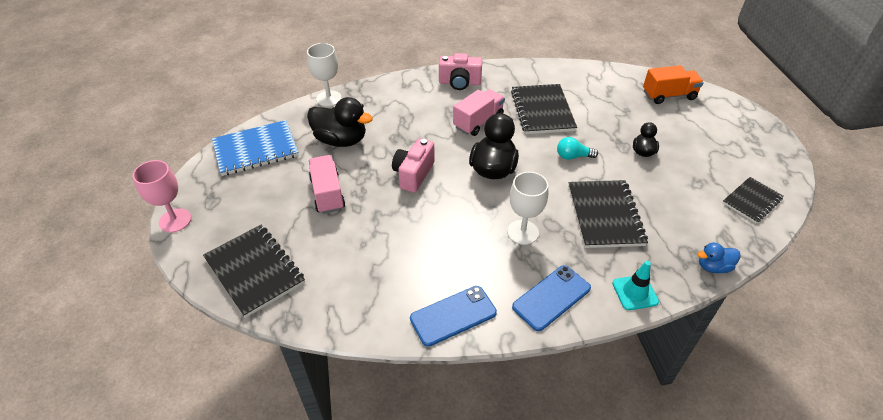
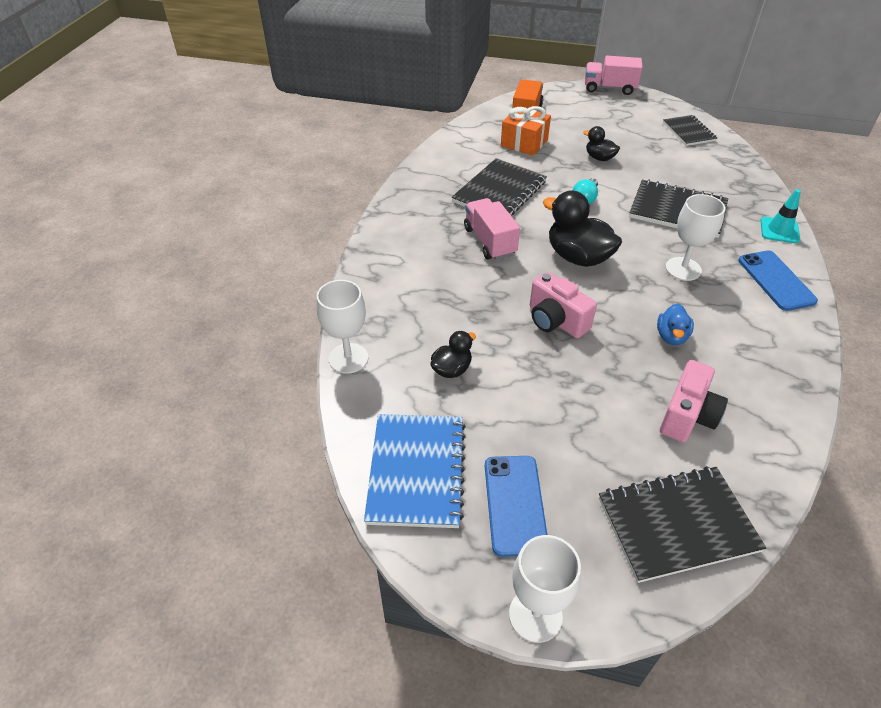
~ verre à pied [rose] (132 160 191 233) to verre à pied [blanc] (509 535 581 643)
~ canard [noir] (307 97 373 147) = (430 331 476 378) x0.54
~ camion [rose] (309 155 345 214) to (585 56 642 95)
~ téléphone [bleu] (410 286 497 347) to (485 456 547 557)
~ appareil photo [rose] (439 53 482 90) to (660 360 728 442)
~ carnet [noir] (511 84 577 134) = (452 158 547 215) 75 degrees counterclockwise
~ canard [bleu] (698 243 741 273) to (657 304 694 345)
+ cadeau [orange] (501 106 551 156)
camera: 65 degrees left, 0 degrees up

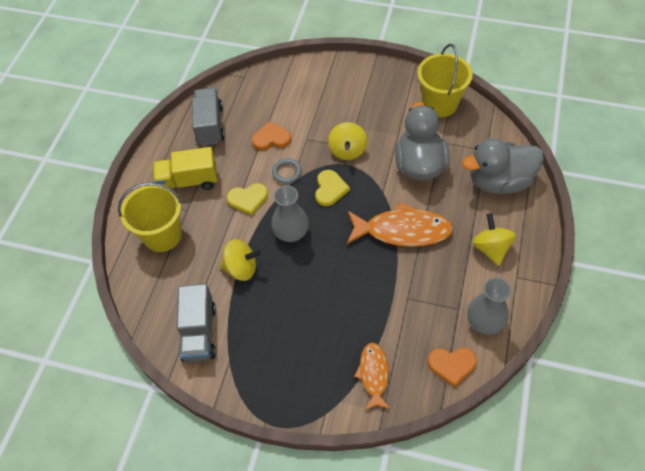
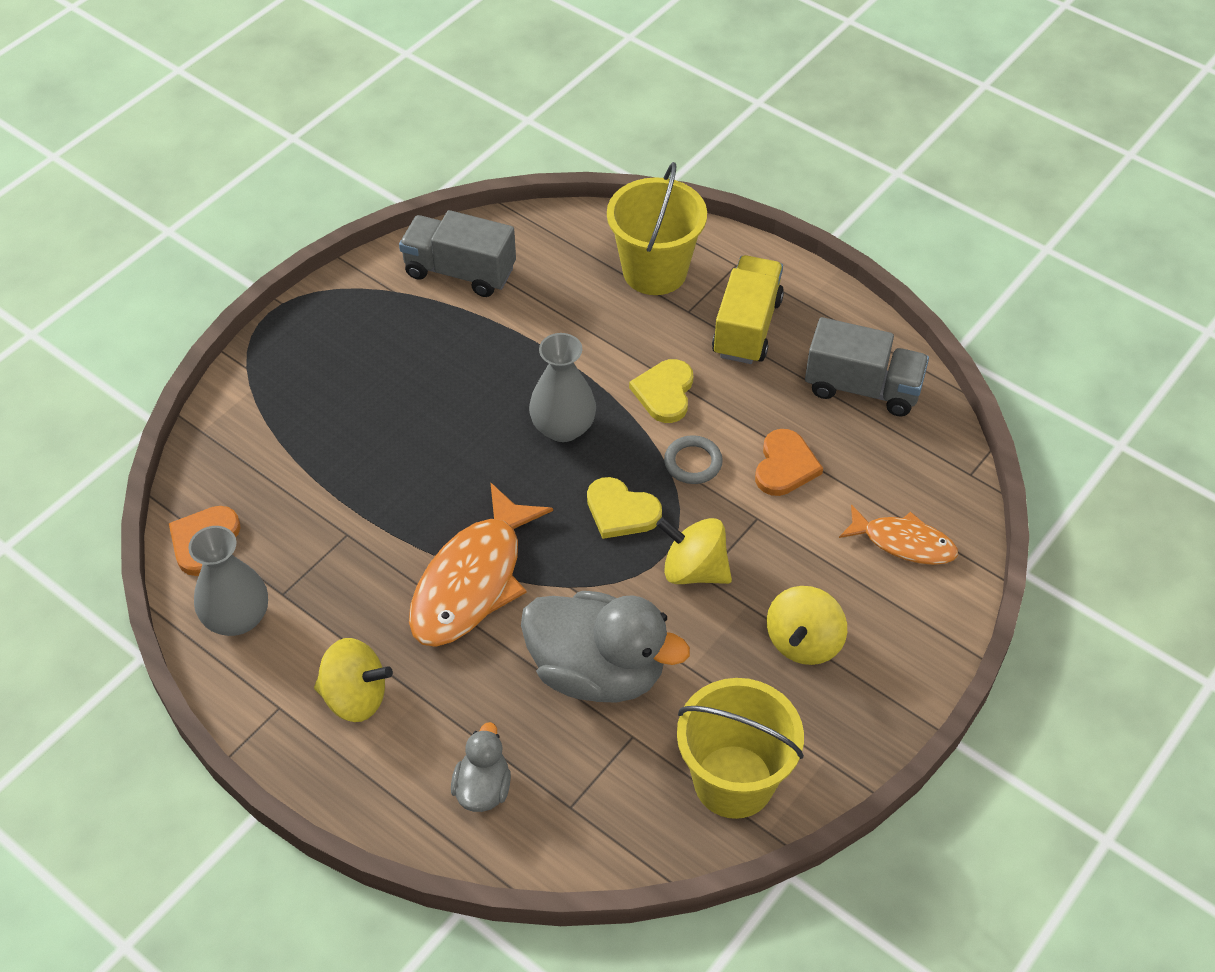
~ toupie [jaune] (220 239 261 281) to (767 586 847 665)
~ poisson [orange] (354 343 390 410) to (839 504 958 565)
~ canard [gris] (462 138 544 194) = (451 722 511 812) x0.50
camera: 110 degrees right, 5 degrees down

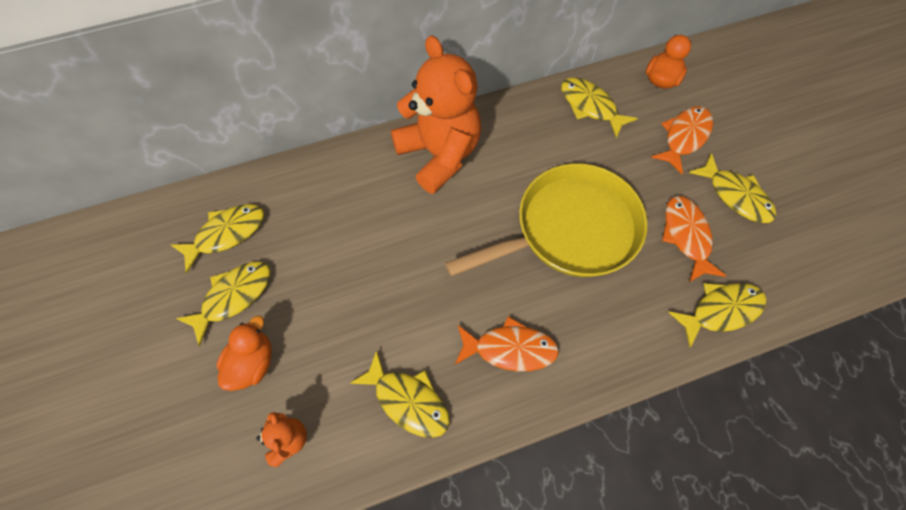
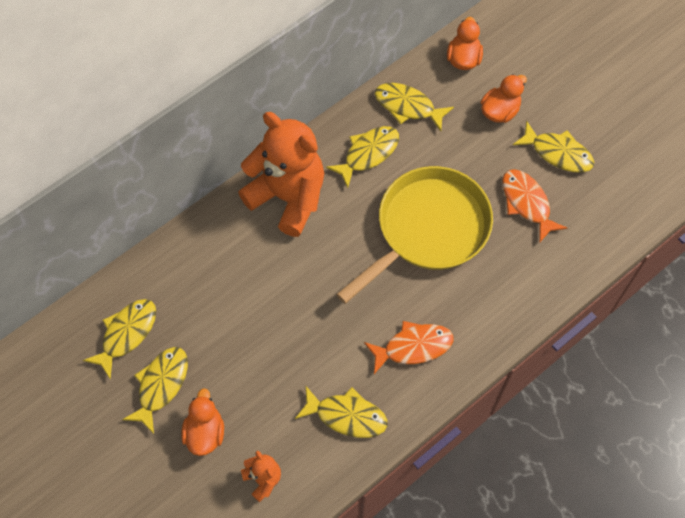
~ poisson [orange] (651 106 713 174) to canard [orange] (481 74 527 123)
~ poisson [jaune] (668 283 767 348) to (326 126 399 188)
camera: 20 degrees left, 0 degrees up

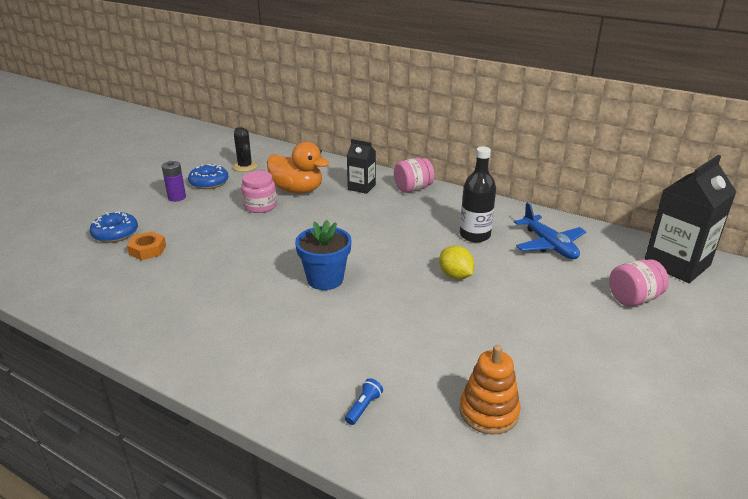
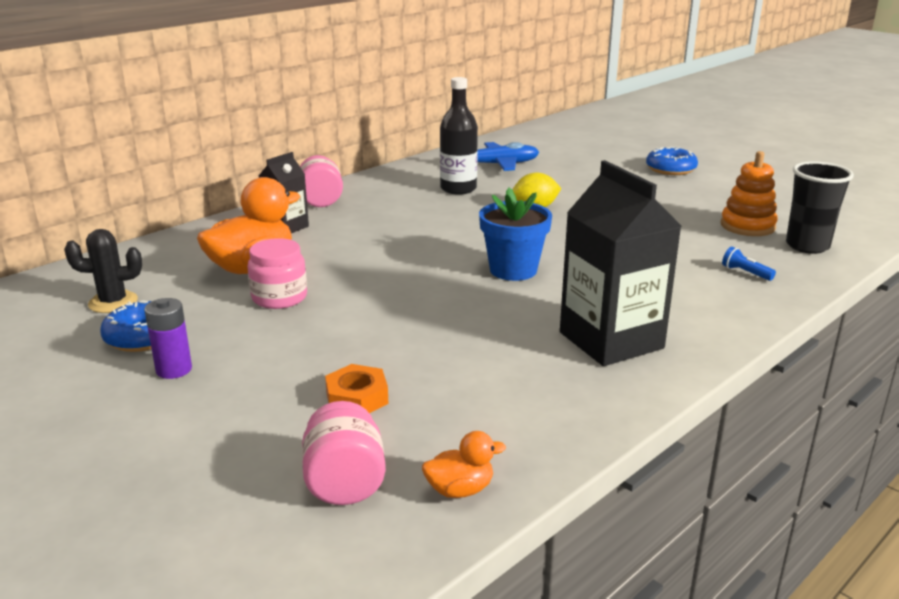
~ beignet [bleu] (90 211 138 243) to (646 147 698 175)
~ bocal [rose] (609 259 669 307) to (302 401 386 505)
~ brique de lait [noir] (644 155 736 283) to (560 160 682 366)
+ canard [orange] (422 431 506 498)
+ gobelet [noir] (786 161 854 254)
camera: 75 degrees left, 5 degrees down

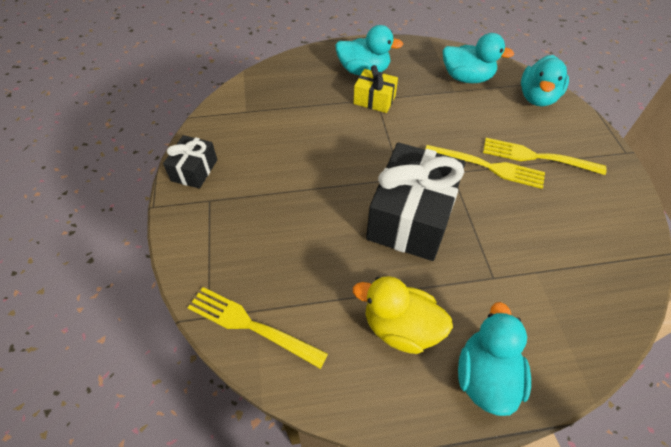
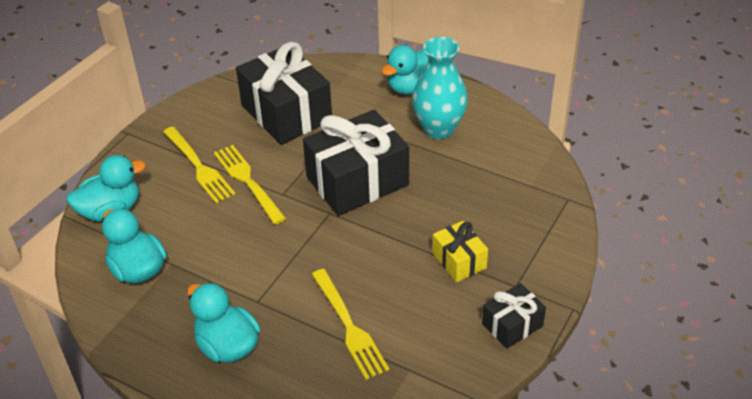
~ fourchette [jaune] (188 287 328 369) to (312 269 389 380)
~ cadeau [jaune] (353 65 398 113) to (432 221 488 282)
~ canard [jaune] (353 276 453 354) to vase [turquoise] (412 37 468 139)
+ cadeau [noir] (236 42 332 145)
camera: 140 degrees left, 10 degrees down

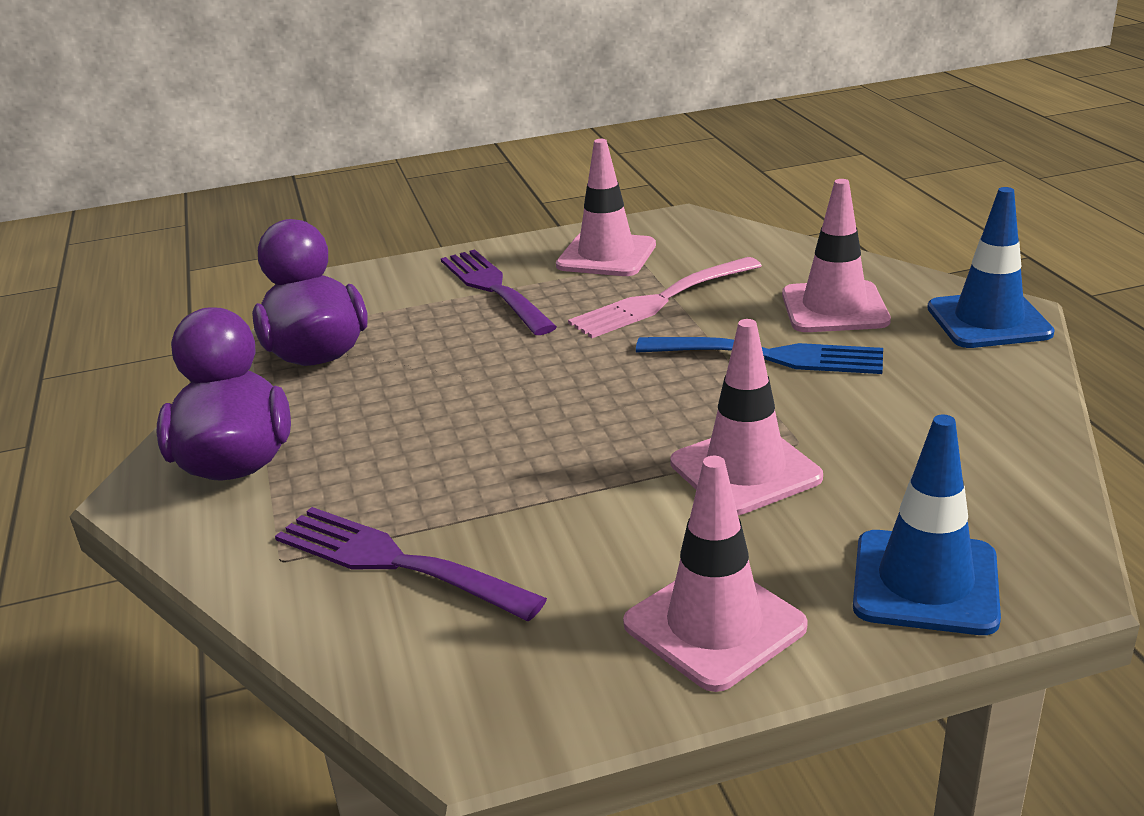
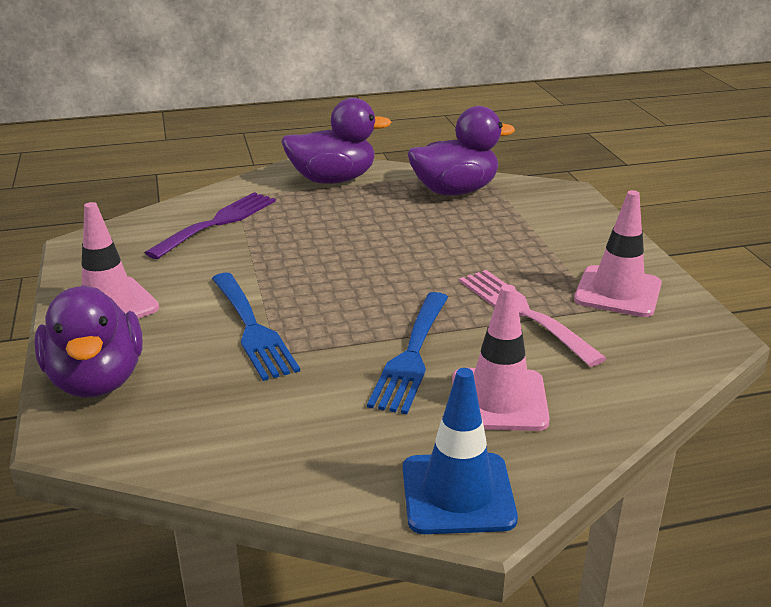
- fourchette [violet] (441 249 557 335)
~ cône de chantier [rose] (671 319 823 515) to fourchette [bleu] (212 273 300 381)
~ cône de chantier [bleu] (853 415 1001 635) to canard [violet] (34 285 143 398)
camera: 90 degrees right, 0 degrees up

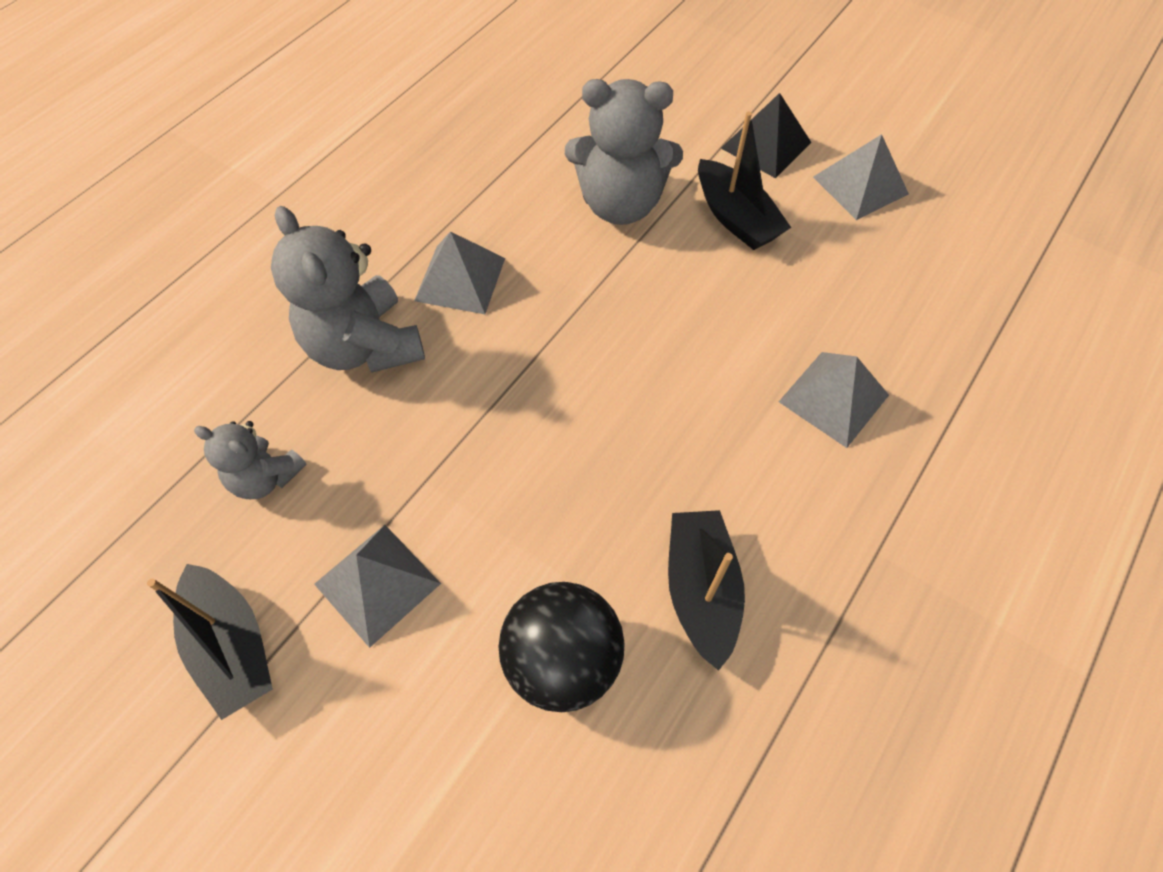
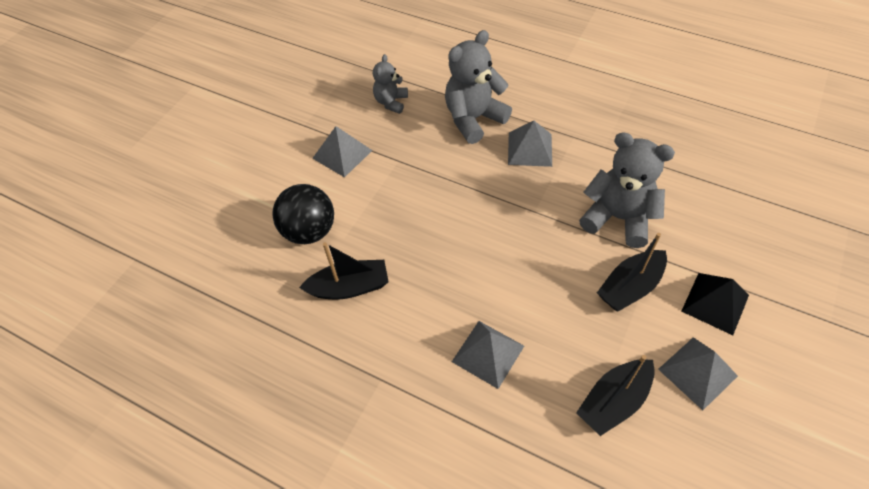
~ bateau [noir] (147 564 273 720) to (576 355 655 436)
~ ours en peluche [gris] (565 79 683 225) = (579 132 675 248) 120 degrees clockwise
camera: 85 degrees right, 5 degrees down

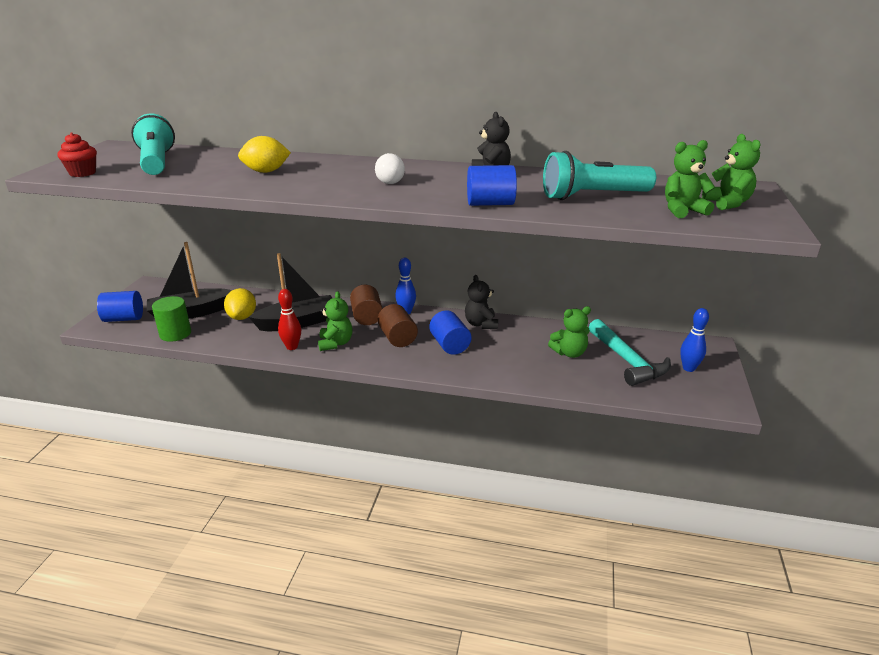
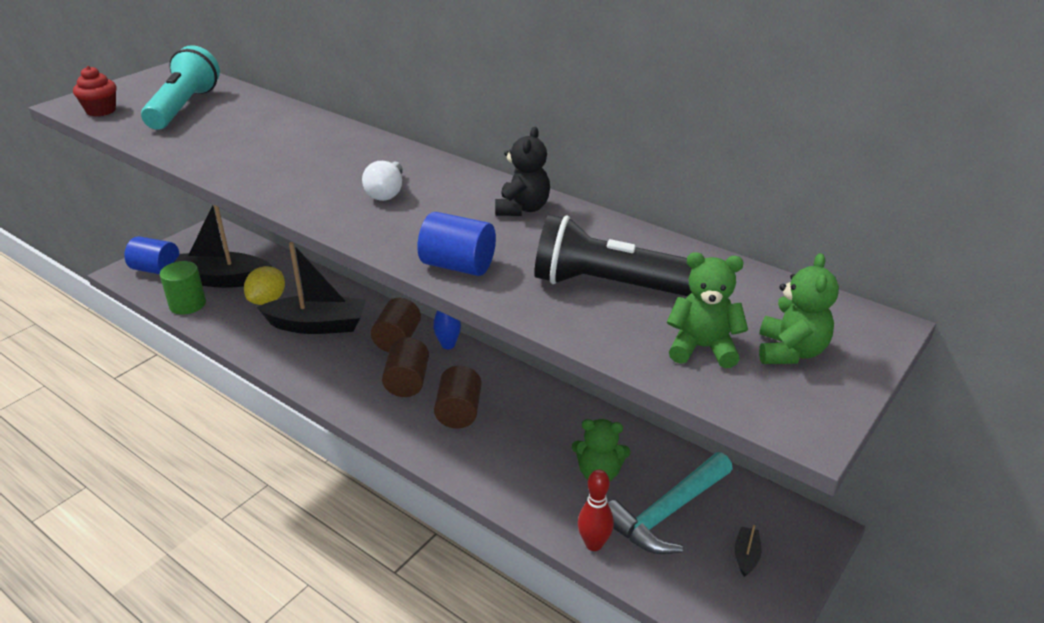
- citron [jaune] (238 136 291 173)
~ quille [rouge] (278 289 301 350) to (578 470 614 551)
- ours en peluche [vert] (318 291 353 351)
~ cylindre [bleu] (429 310 471 355) to cylindre [marron] (434 366 481 428)
- ours en peluche [noir] (465 275 498 329)
~ lampe de poche [turquoise] (543 151 656 200) to lampe de poche [noir] (534 215 692 296)
~ marteau [turquoise] (589 319 671 386) = (608 452 733 554) 45 degrees clockwise
~ quille [bleu] (680 308 709 372) to bateau [noir] (734 525 761 577)
camera: 25 degrees right, 5 degrees up

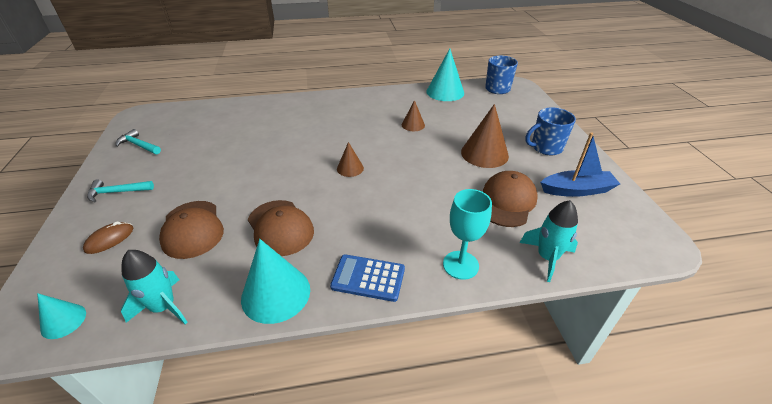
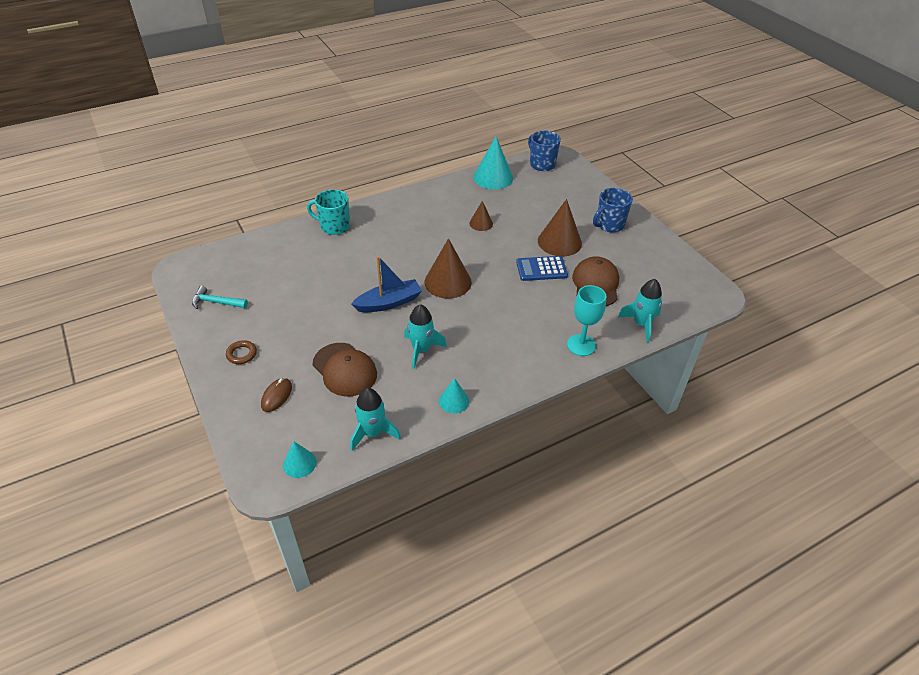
~ marteau [turquoise] (87 180 154 202) to anneau [marron] (226 340 257 364)
~ cône [turquoise] (241 239 310 324) = (439 378 469 413) x0.55
~ casquette [marron] (248 200 314 256) to fusée [turquoise] (404 304 447 369)
~ calculatrice [bleu] (330 254 405 302) to (516 256 568 281)
~ cône [marron] (337 142 364 177) = (425 238 472 299) x1.83
~ bateau [bleu] (540 132 620 197) to (351 256 422 312)
+ tasse [turquoise] (307 189 350 235)
camera: 20 degrees left, 5 degrees up

